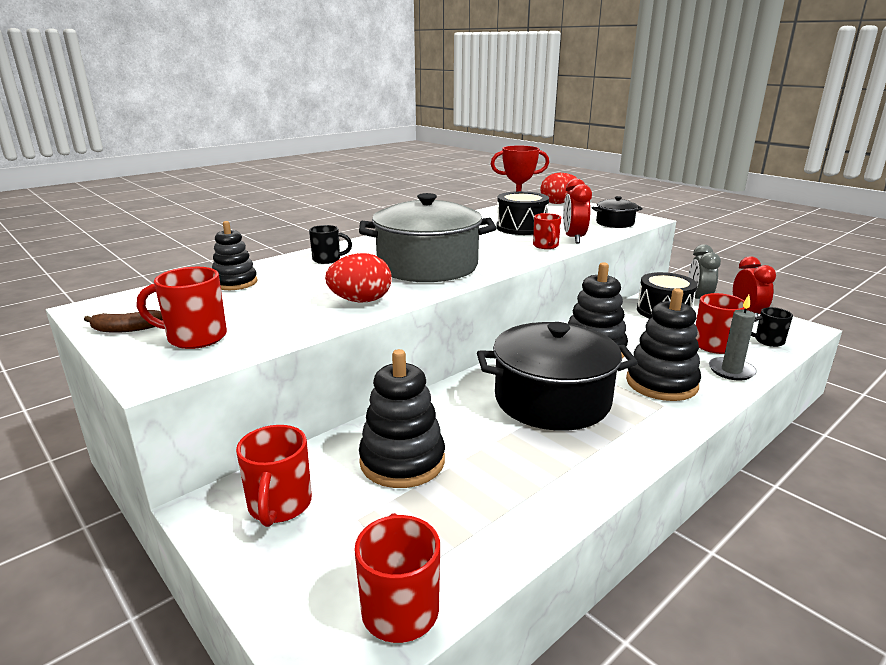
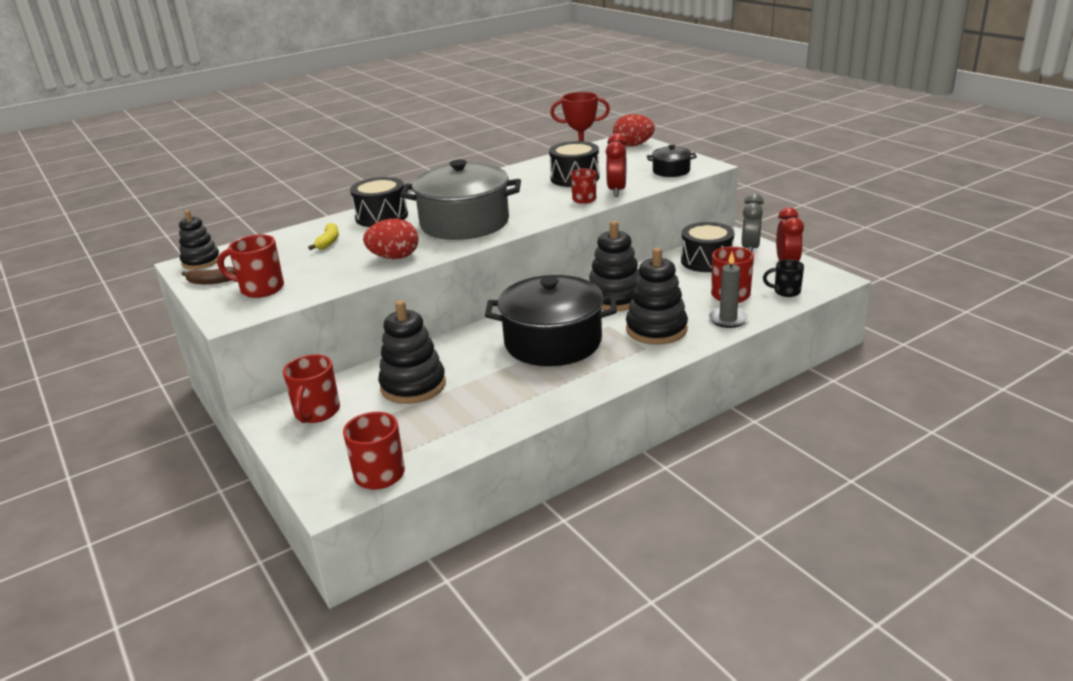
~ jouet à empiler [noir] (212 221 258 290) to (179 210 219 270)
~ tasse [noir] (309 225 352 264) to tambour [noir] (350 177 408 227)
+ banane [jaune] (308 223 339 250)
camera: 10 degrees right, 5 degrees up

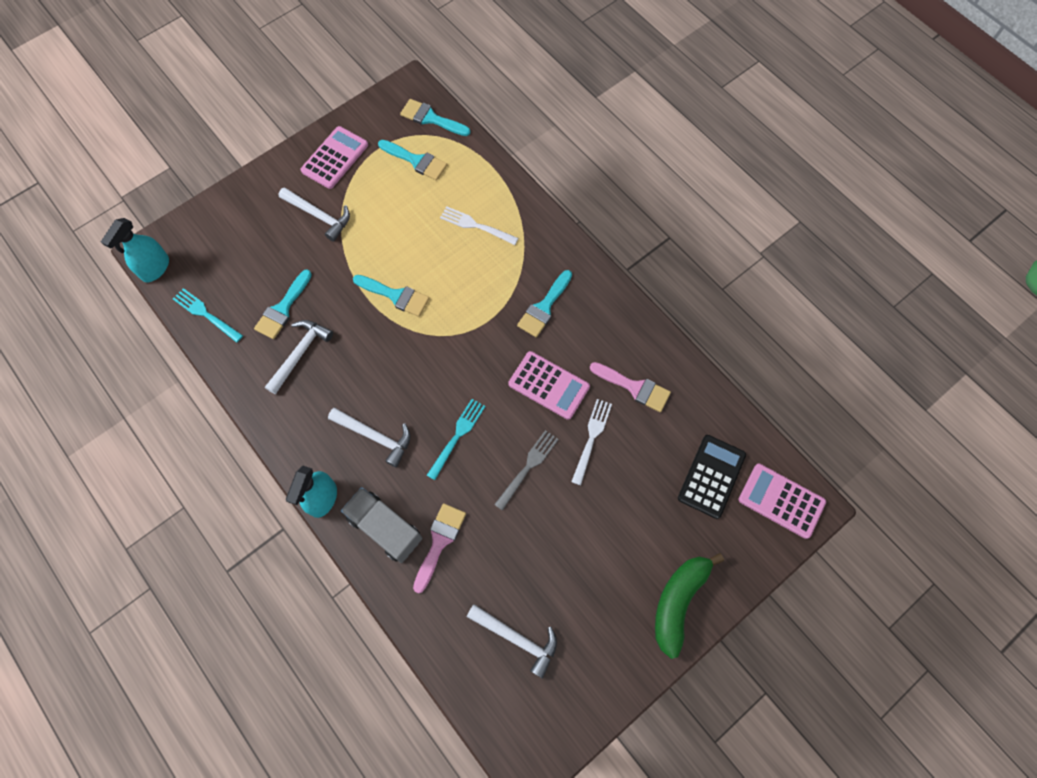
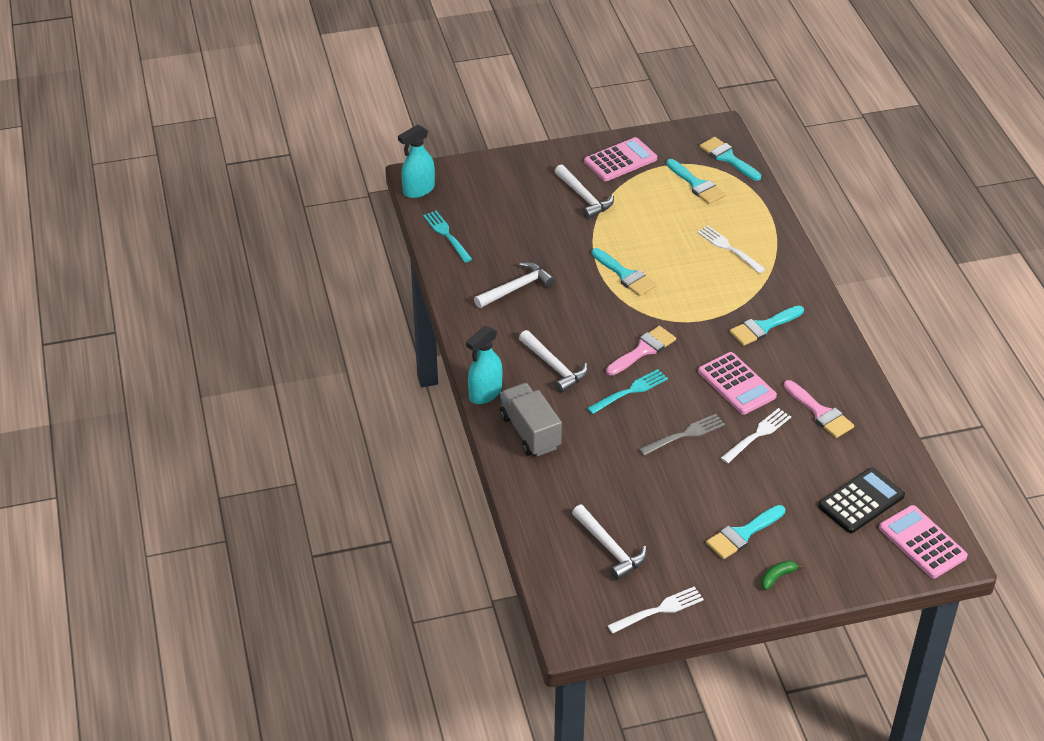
~ pinceau [turquoise] (254 270 312 339) to (706 505 785 559)
~ pinceau [rose] (413 503 466 593) to (606 326 676 376)
~ banane [vert] (655 553 724 659) = (761 561 804 590) x0.44
+ fourchette [blanc] (607 586 704 634)
camera: 25 degrees right, 25 degrees down

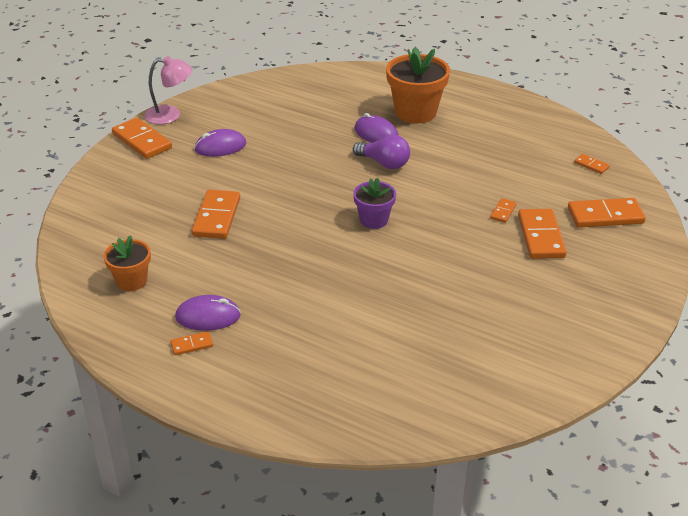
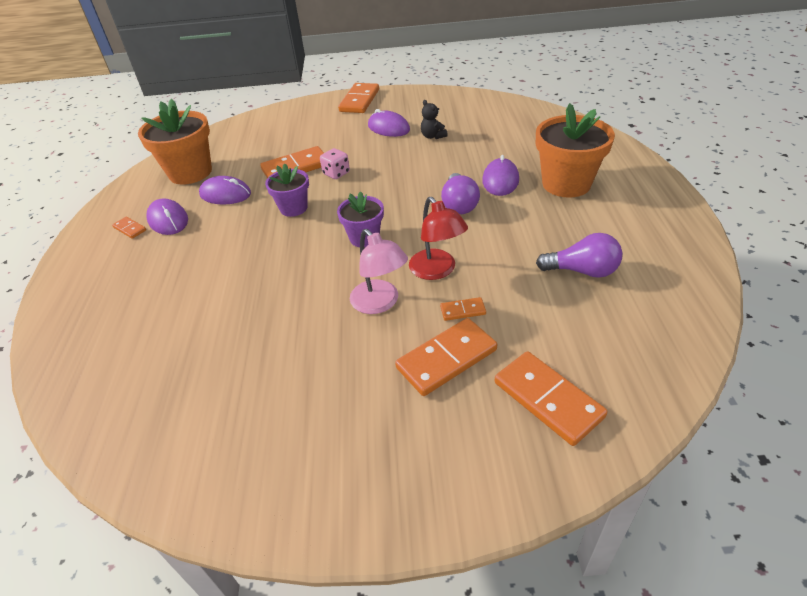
~ pot de fleurs [orange] (103 236 151 291) = (138 99 212 185) x1.71
~ lampe [rose] (144 56 192 124) to (350 229 408 314)
- domino [orange] (574 154 610 174)
+ souris [violet] (199 176 251 205)
+ pot de fleurs [violet] (265 163 309 217)
+ dé [rose] (320 148 350 179)
+ lampe [rouge] (409 197 468 280)
+ ours en peluche [noir] (421 100 448 139)
+ ampoule [violet] (536 233 622 278)
camera: 60 degrees right, 5 degrees up

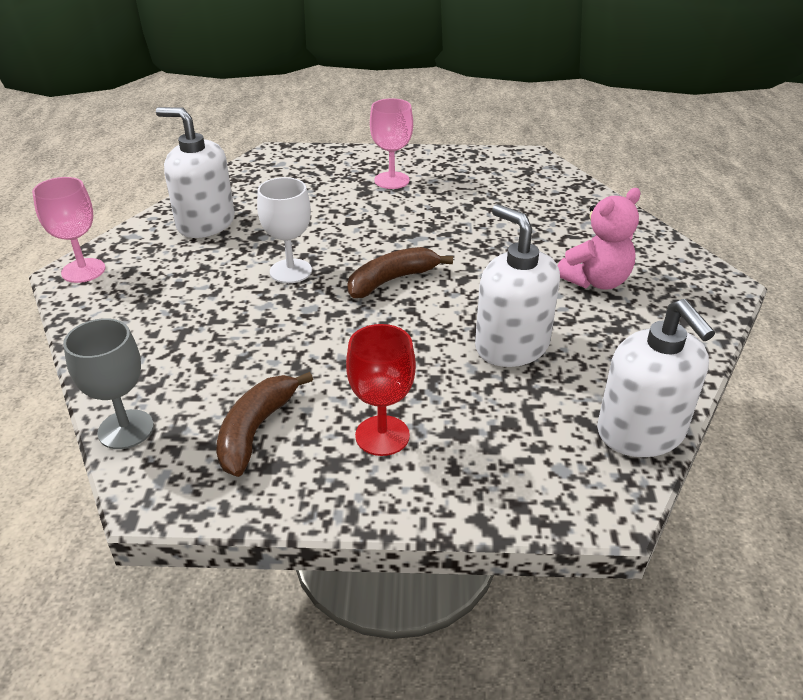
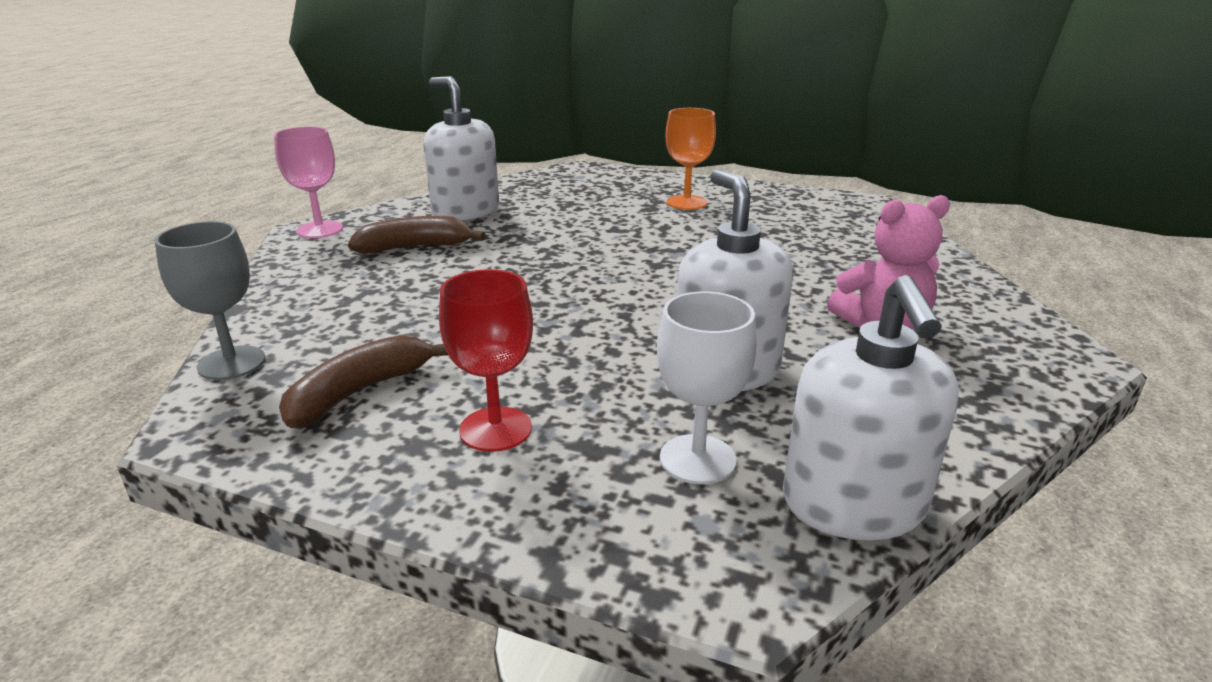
~ verre à pied [blanc] (257 177 312 283) to (657 291 757 484)
~ banane [marron] (347 247 453 298) to (348 216 485 253)
~ verre à pied [rose] (370 98 413 189) to verre à pied [orange] (665 108 716 210)
camera: 20 degrees right, 10 degrees down

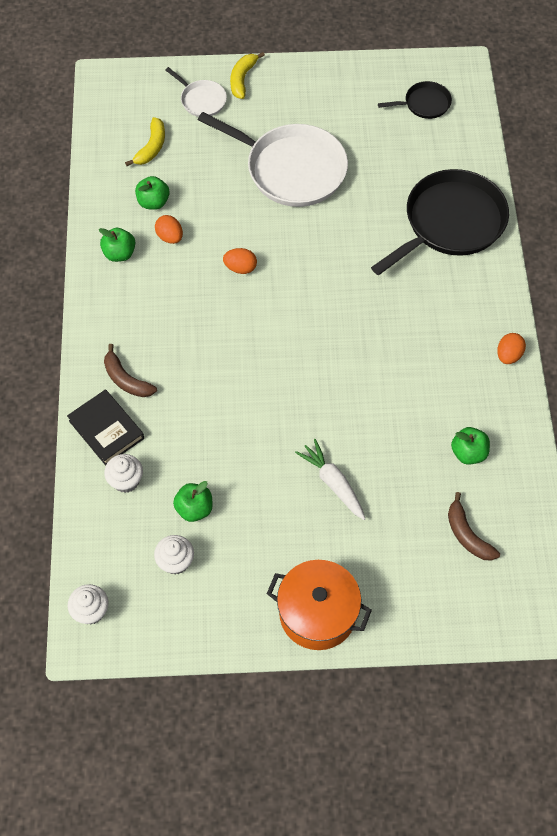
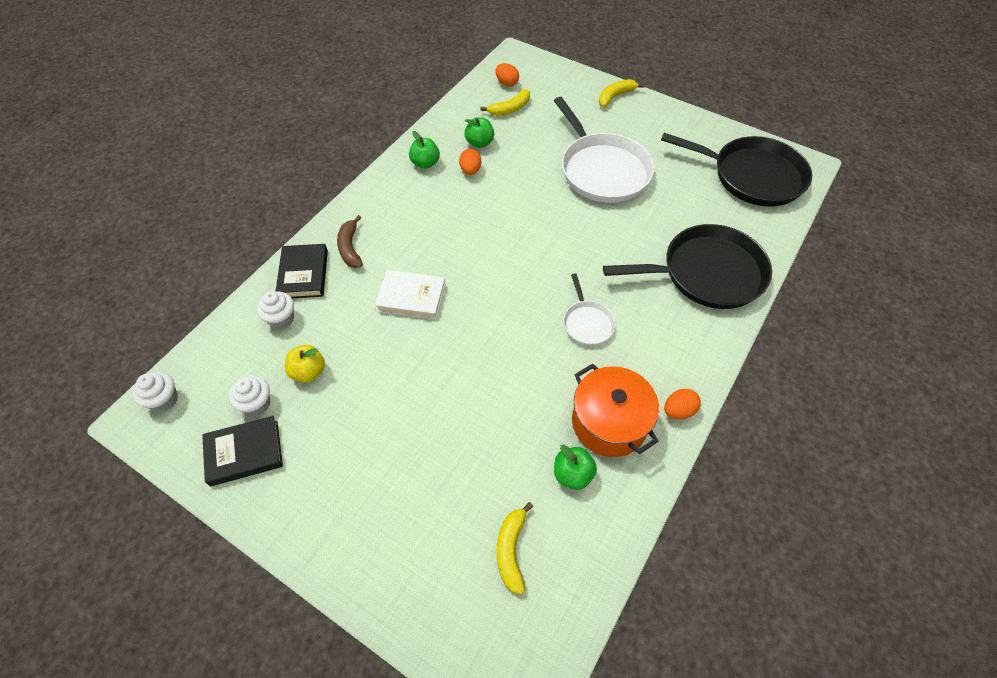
~ poêle [blanc] (165 67 227 117) to (563 274 616 346)
~ pomme [vert] (173 481 212 522) to pomme [jaune] (285 345 325 382)
~ œuf [orange] (223 248 257 274) to (495 63 519 87)
~ marmite [orange] (267 560 372 650) to (572 364 659 457)
- carotte [blanc] (295 439 365 520)
~ poêle [noir] (378 81 452 119) = (661 133 812 207) x2.08
~ banane [marron] (448 492 500 561) to banane [jaune] (497 502 533 595)
+ livre [noir] (202 416 283 486)
+ livre [blanc] (375 270 446 320)
camera: 35 degrees right, 5 degrees down

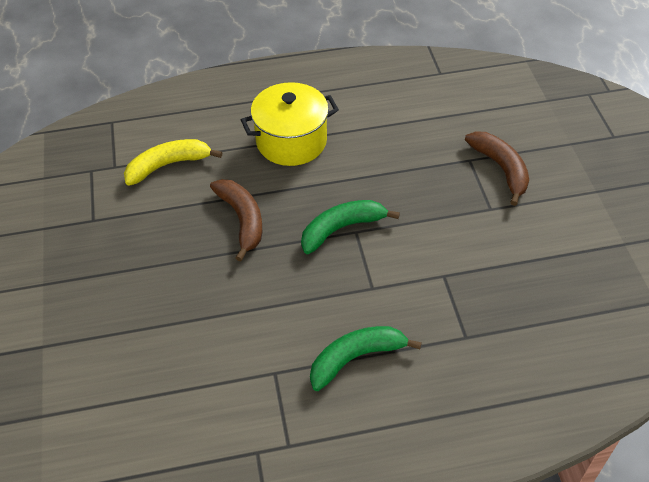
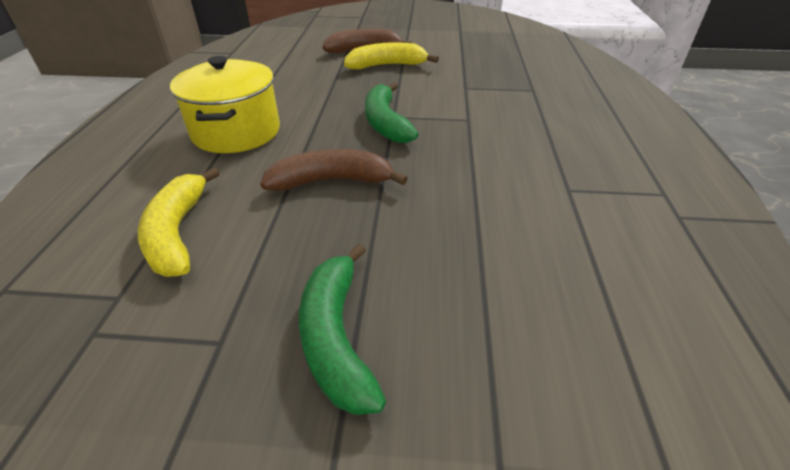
~ banane [vert] (310 326 422 391) to (299 243 386 415)
+ banane [jaune] (344 42 439 69)
camera: 75 degrees left, 10 degrees down

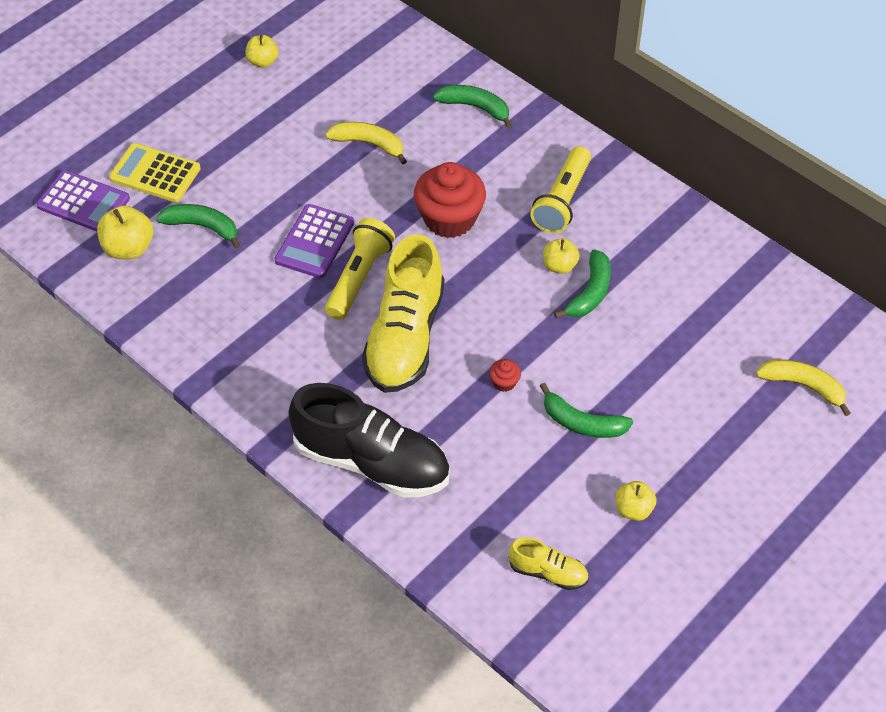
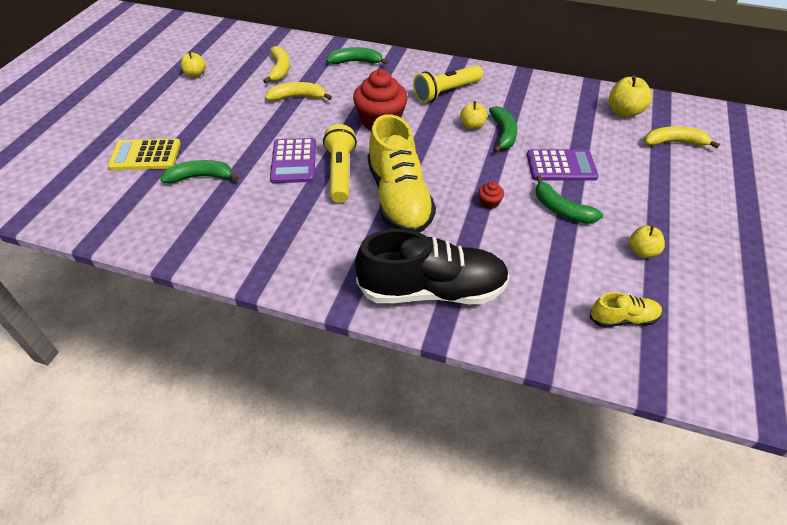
~ calculatrice [violet] (36 170 130 231) to (527 149 599 181)
~ pomme [jaune] (97 206 153 259) to (609 75 652 117)
~ lampe de poche [jaune] (530 146 591 233) = (413 65 483 103) 60 degrees clockwise
~ banane [vert] (540 383 633 438) = (536 175 603 224) 45 degrees clockwise
+ banane [jaune] (263 46 290 84)
camera: 25 degrees left, 5 degrees down

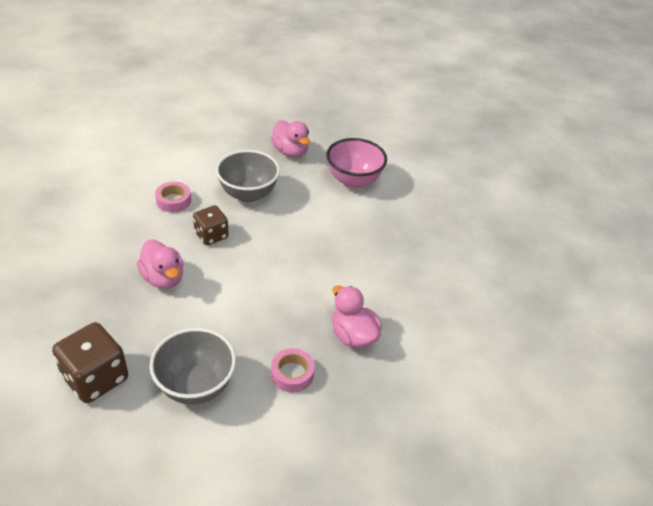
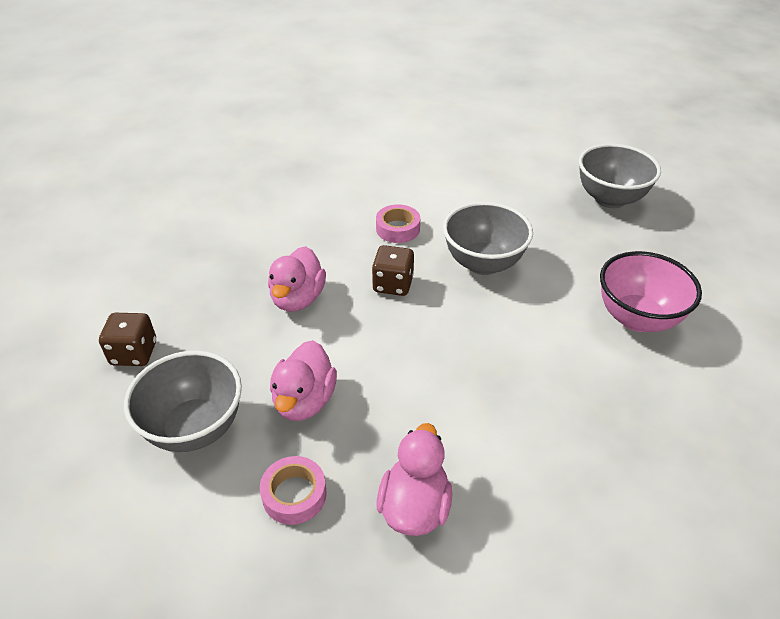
~ dé [marron] (52 322 128 403) = (99 313 156 366) x0.65
~ canard [rose] (271 120 310 158) to (270 340 337 421)
+ bol [gris] (579 144 661 208)
camera: 50 degrees right, 0 degrees up

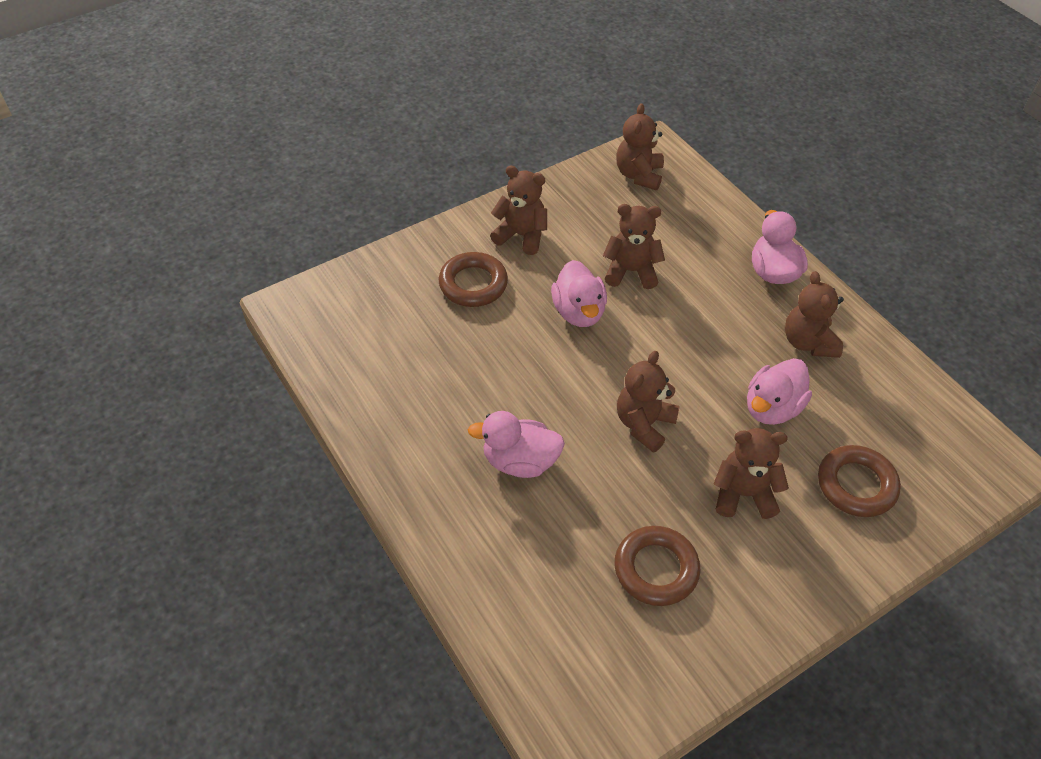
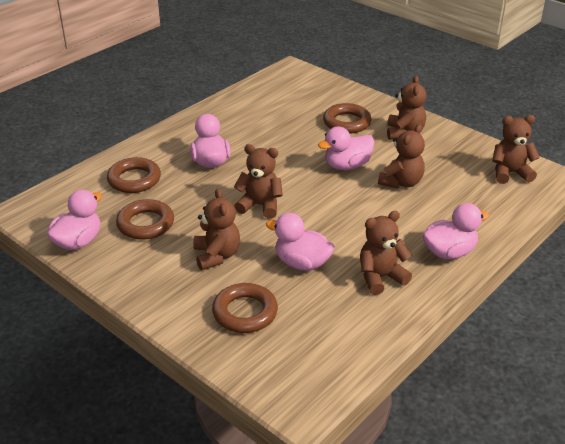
~ ours en peluche [marron] (603 204 665 289) = (378 124 425 189) 45 degrees clockwise
+ canard [rose] (47 190 102 250)
+ anneau [marron] (107 157 161 193)
camera: 75 degrees right, 15 degrees down

